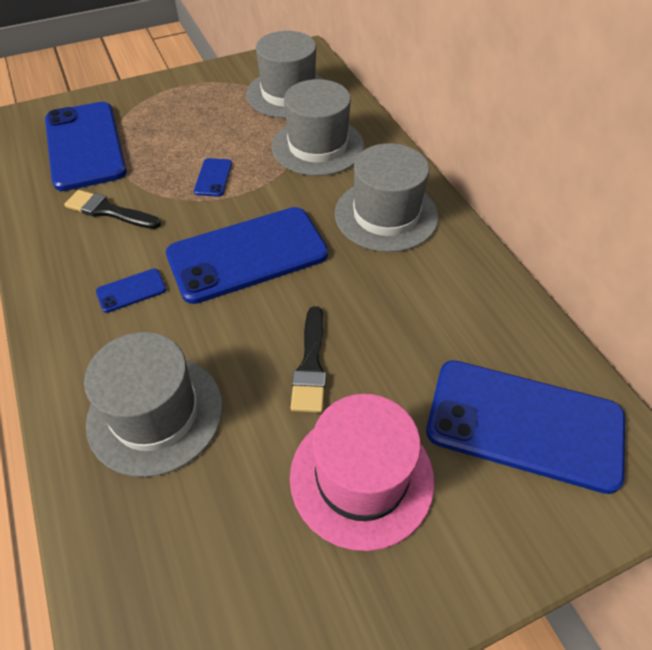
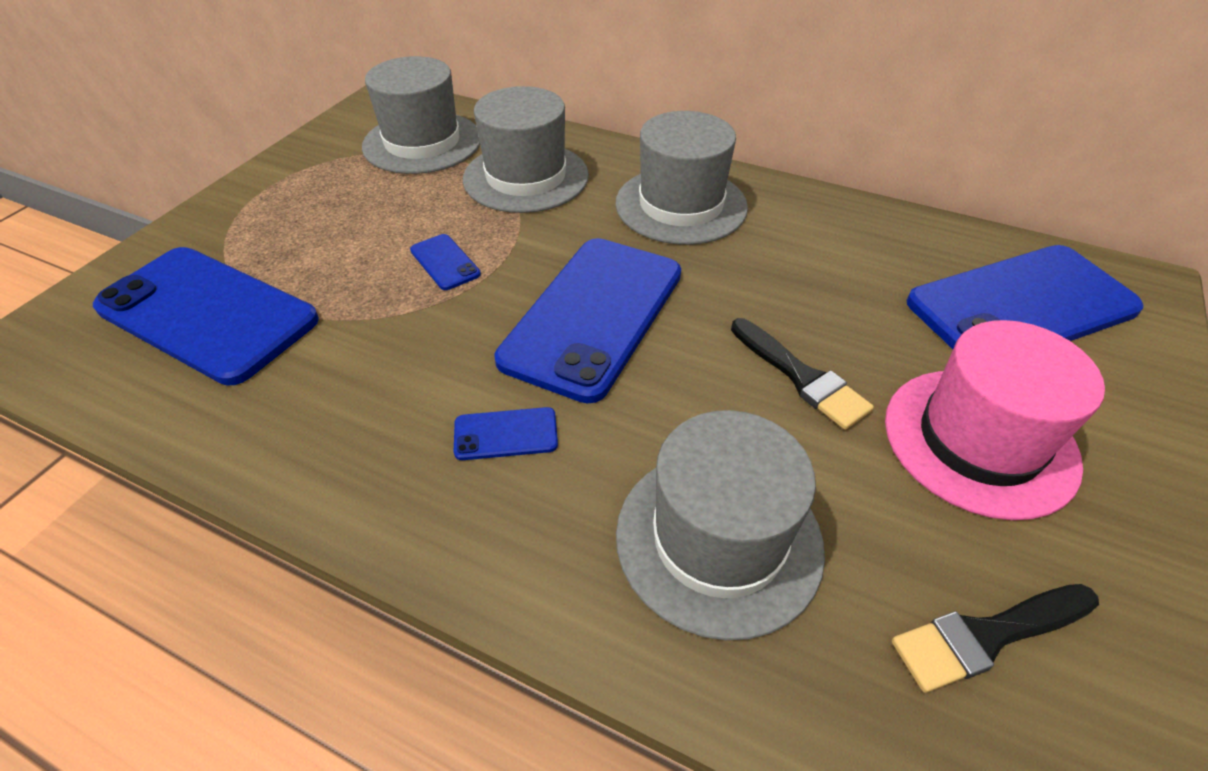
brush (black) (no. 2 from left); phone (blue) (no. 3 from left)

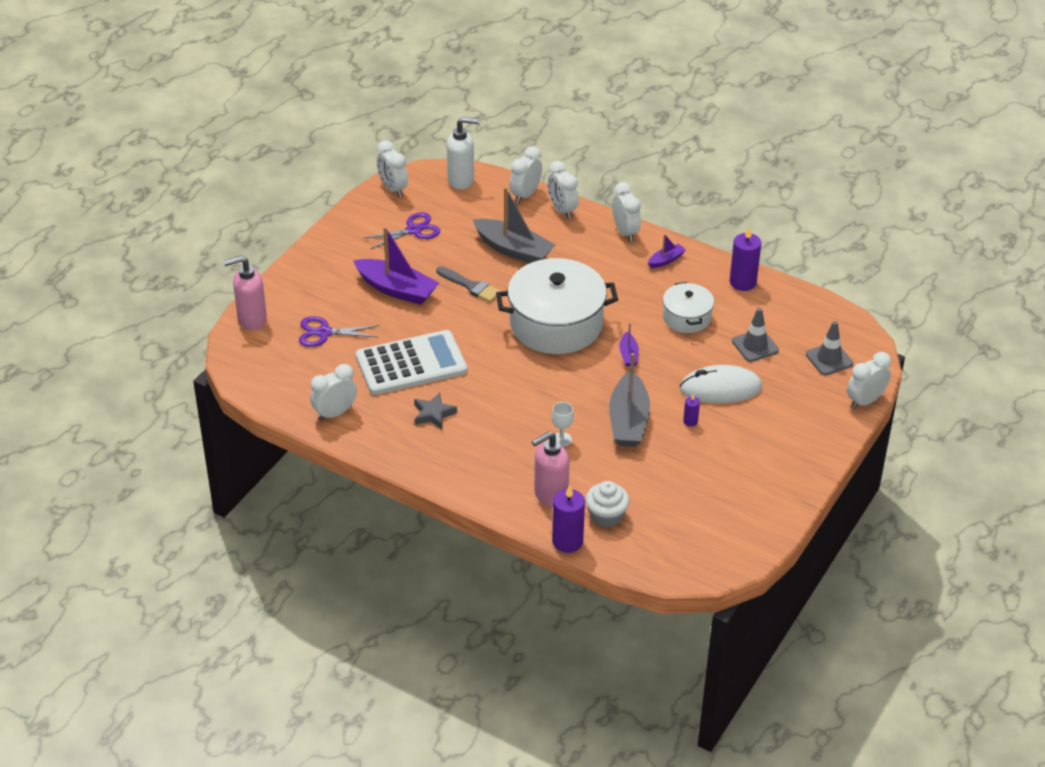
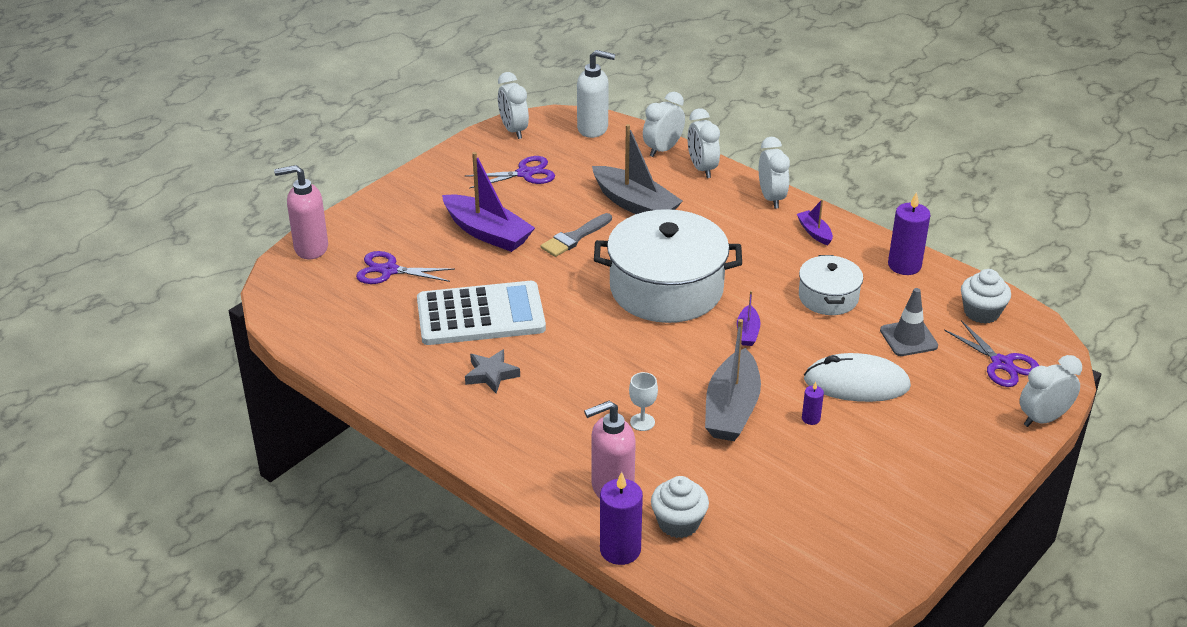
boat (purple) (no. 3 from left); brush (grey); scissors (purple) (no. 3 from left); clock (white) (no. 1 from left in the first image); cupcake (white) (no. 2 from left)

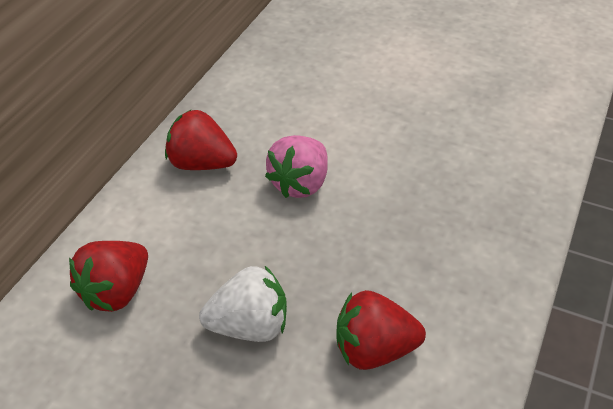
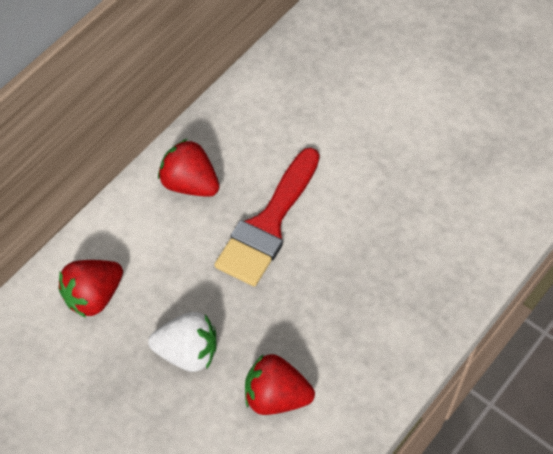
brush (red)

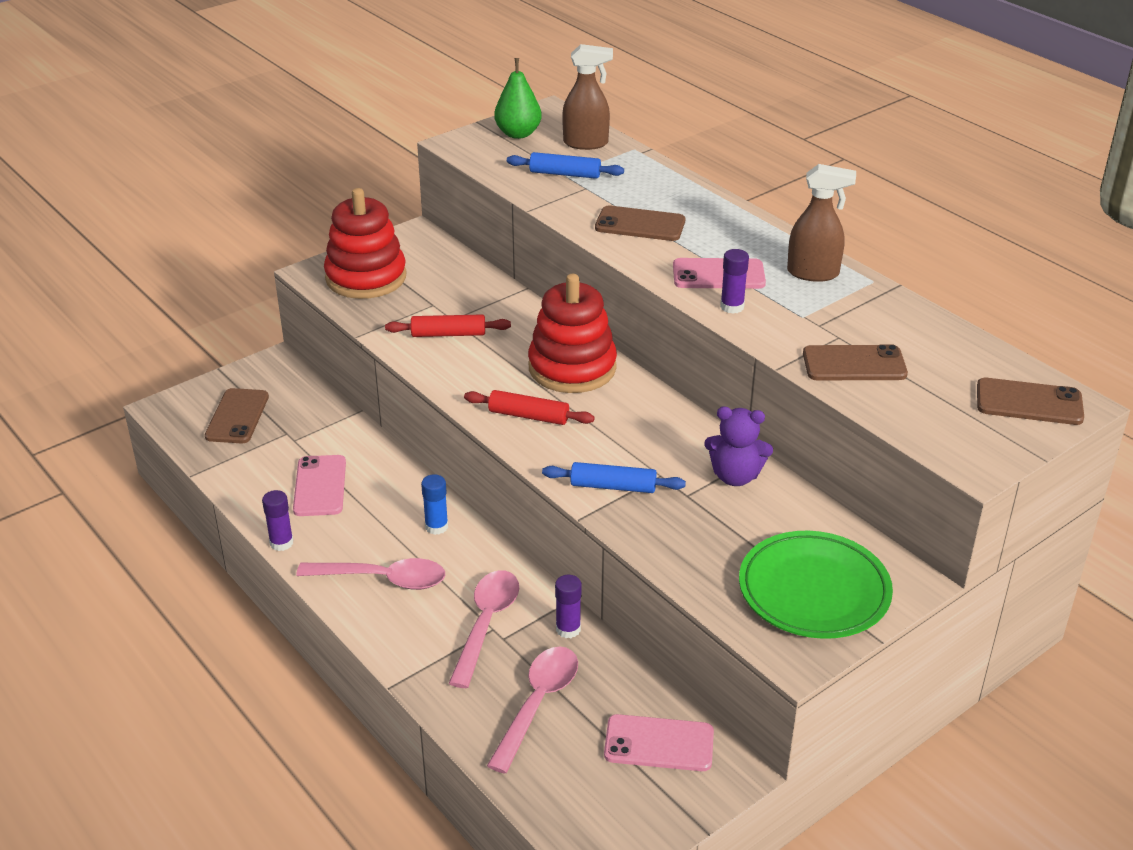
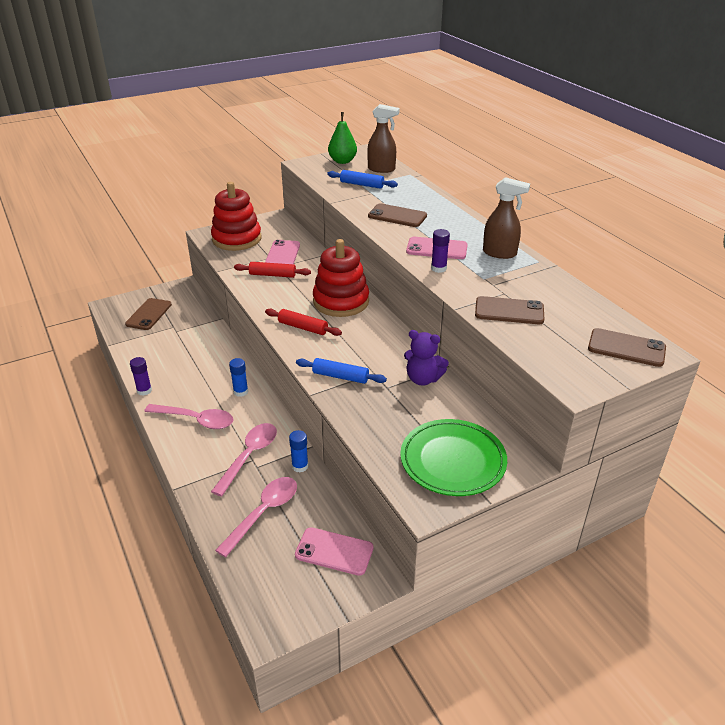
phone (pink) (no. 1 from left); glue stick (blue) (no. 2 from left)

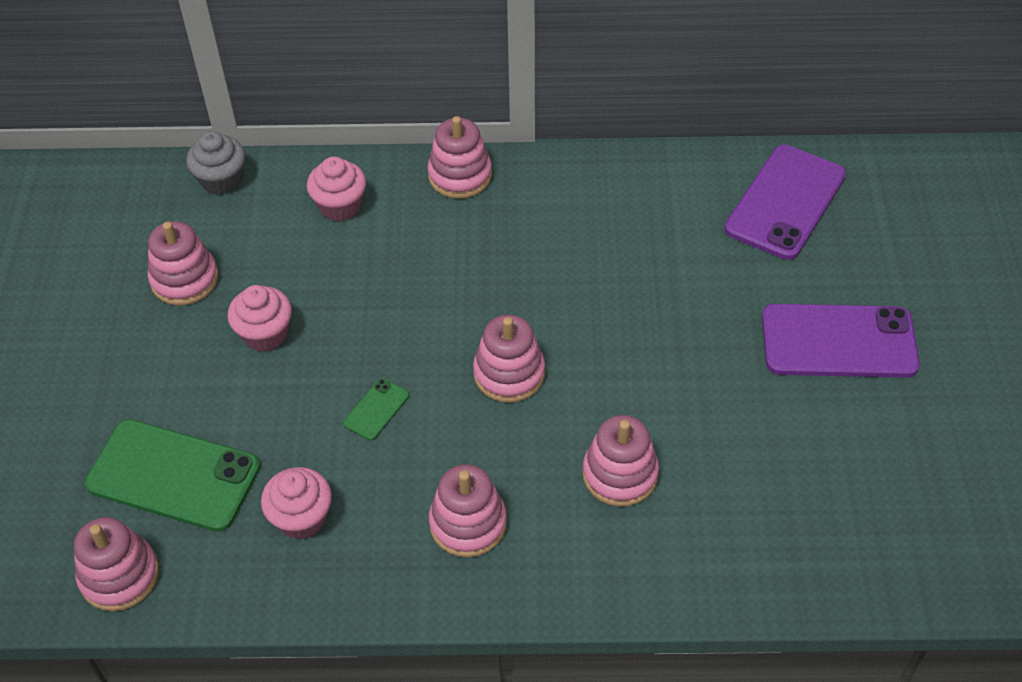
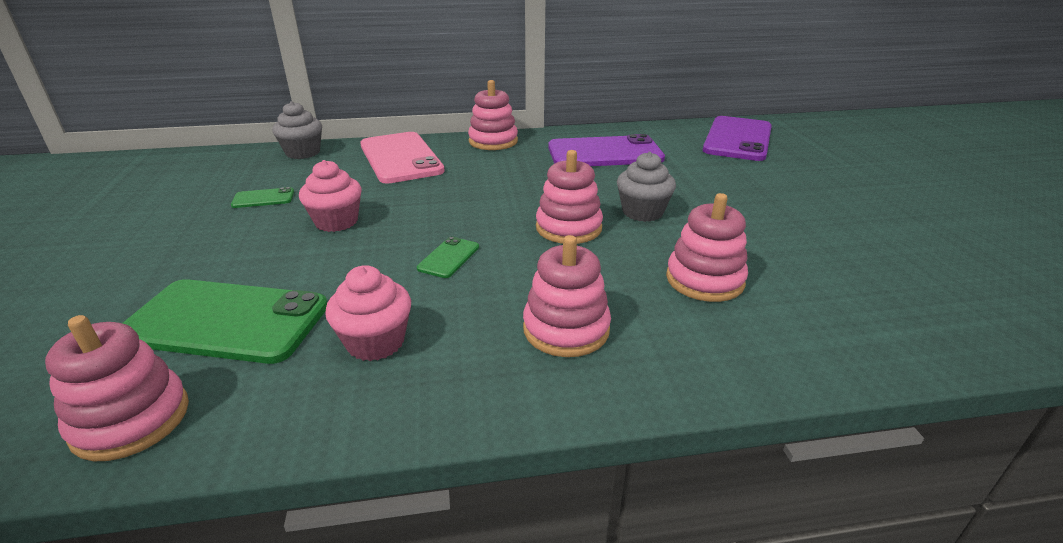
phone (pink); phone (green) (no. 2 from left); phone (purple) (no. 1 from left); cupcake (grey) (no. 2 from left)

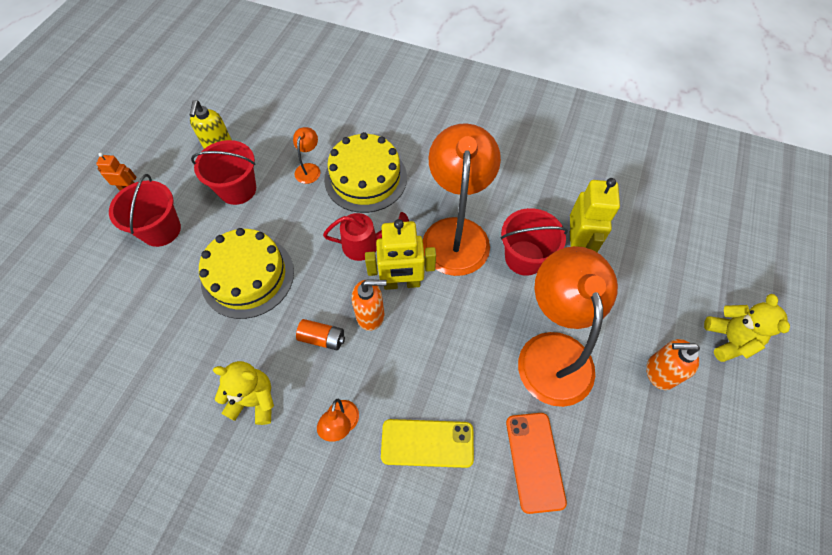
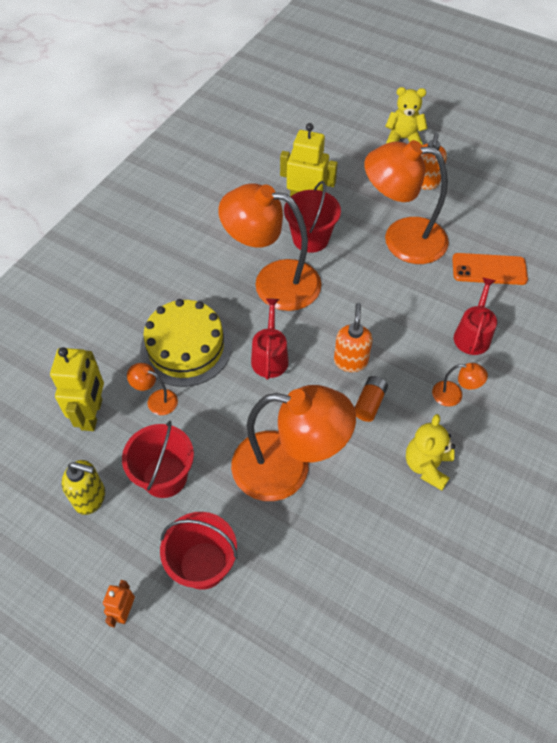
robot (yellow) (no. 1 from left); lamp (orange) (no. 3 from left); watering can (red) (no. 2 from left)

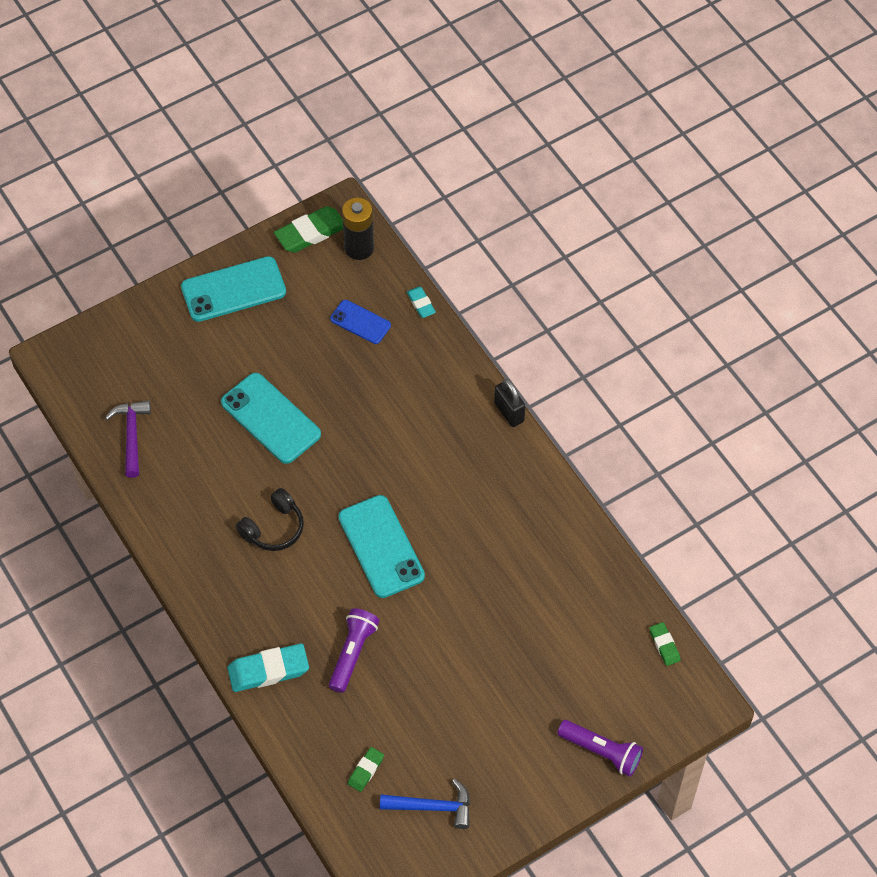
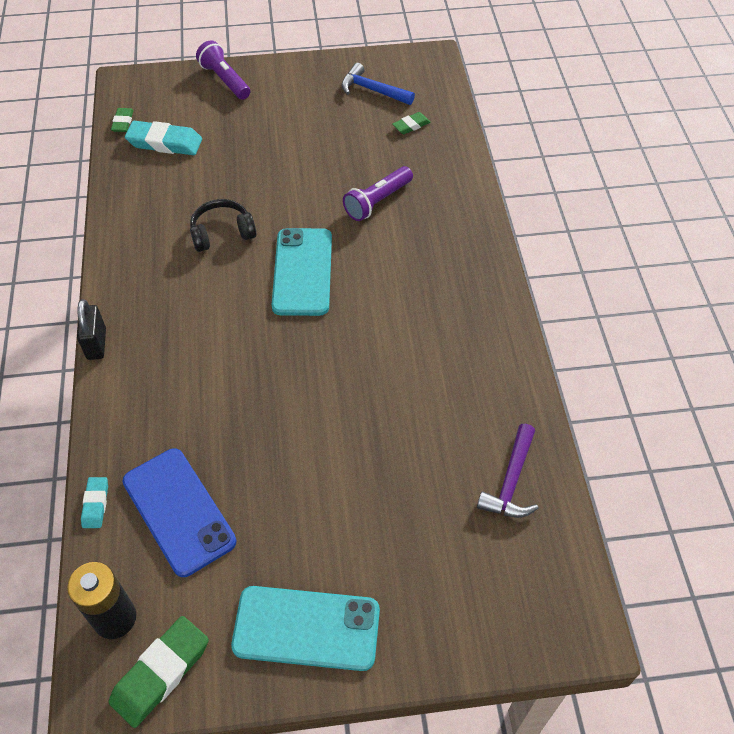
eraser (green) (no. 2 from left); phone (blue); phone (turquoise) (no. 2 from left in the first image); headphones (black); eraser (turquoise) (no. 2 from left)

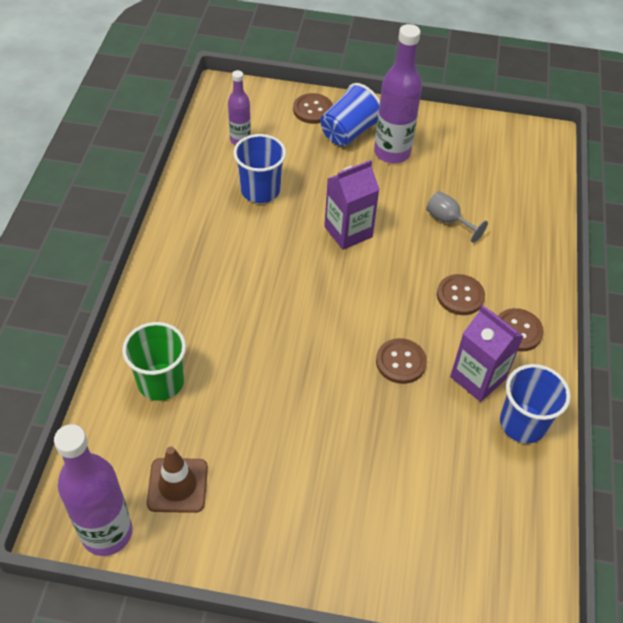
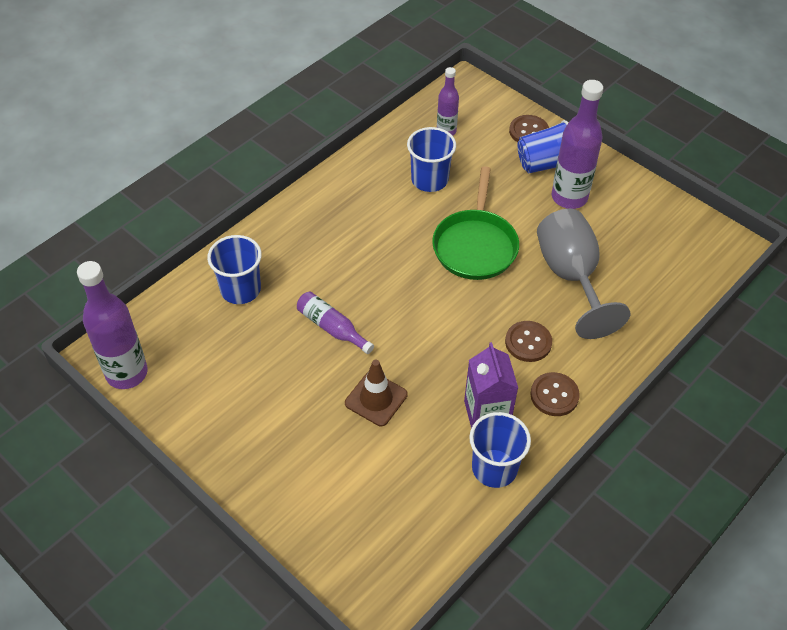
pan (green); goblet (grey); cup (blue) (no. 1 from left); button (brown) (no. 2 from left in the first image); traffic cone (brown); bottle (purple) (no. 2 from left)

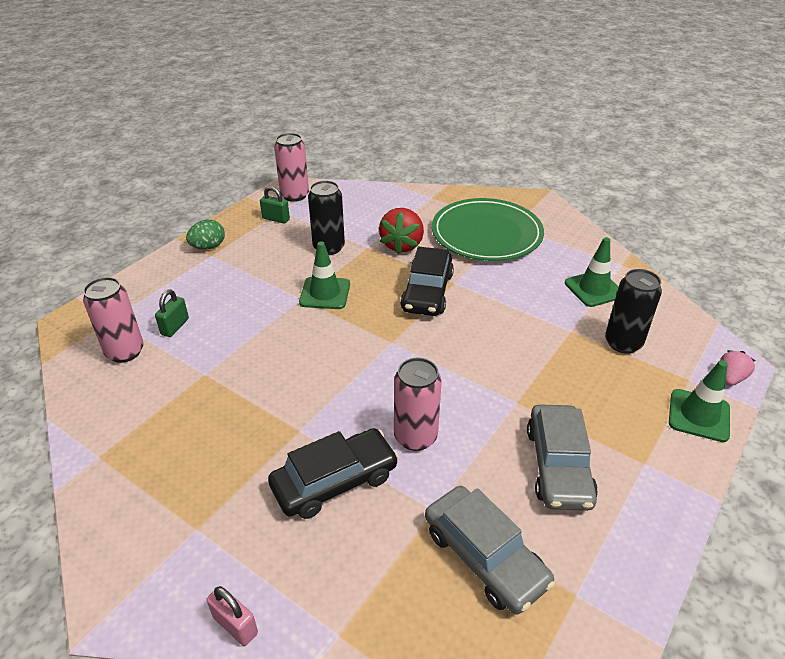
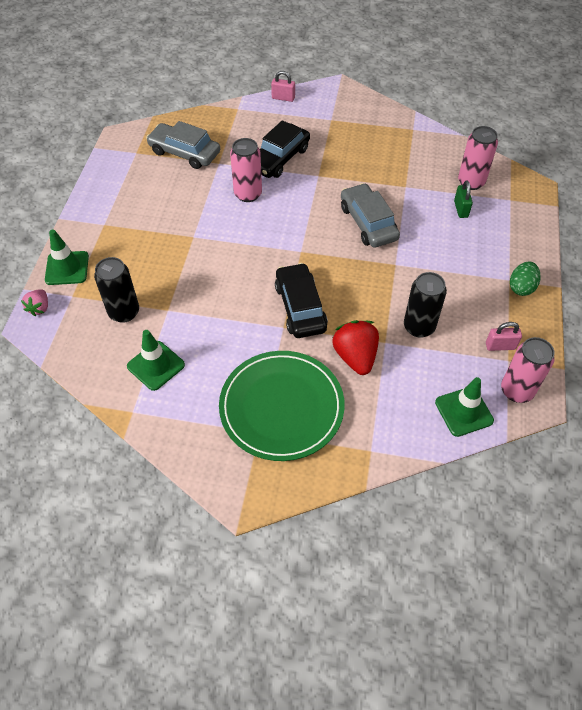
padlock (pink) (no. 2 from left); traffic cone (green) (no. 3 from left); car (grey) (no. 2 from left)

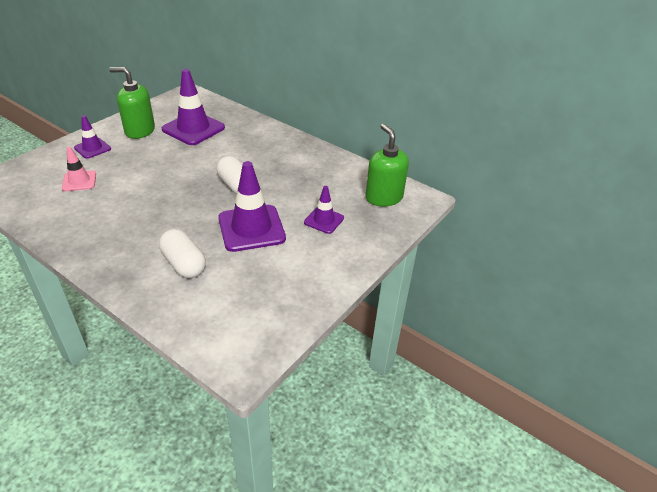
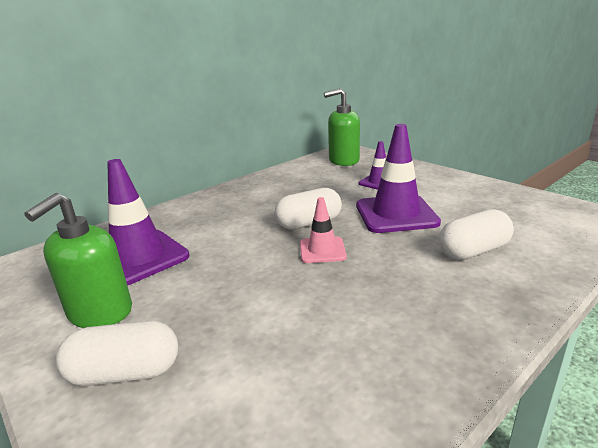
capsule (white) (no. 1 from left); traffic cone (pink)

